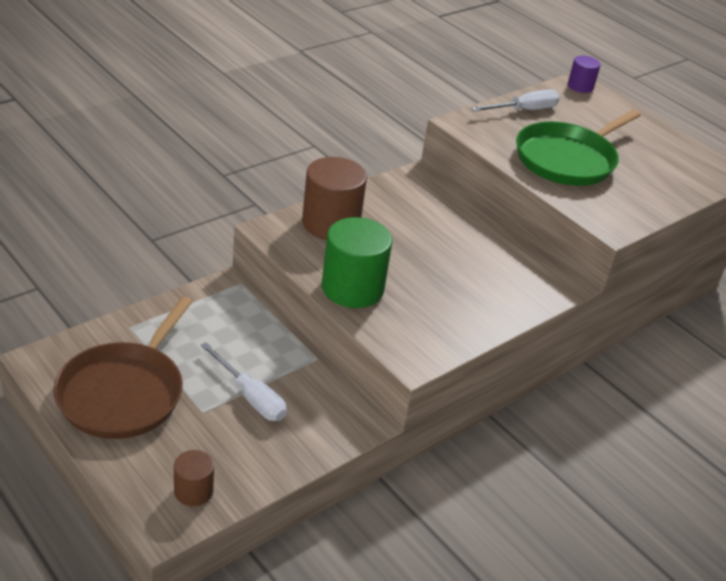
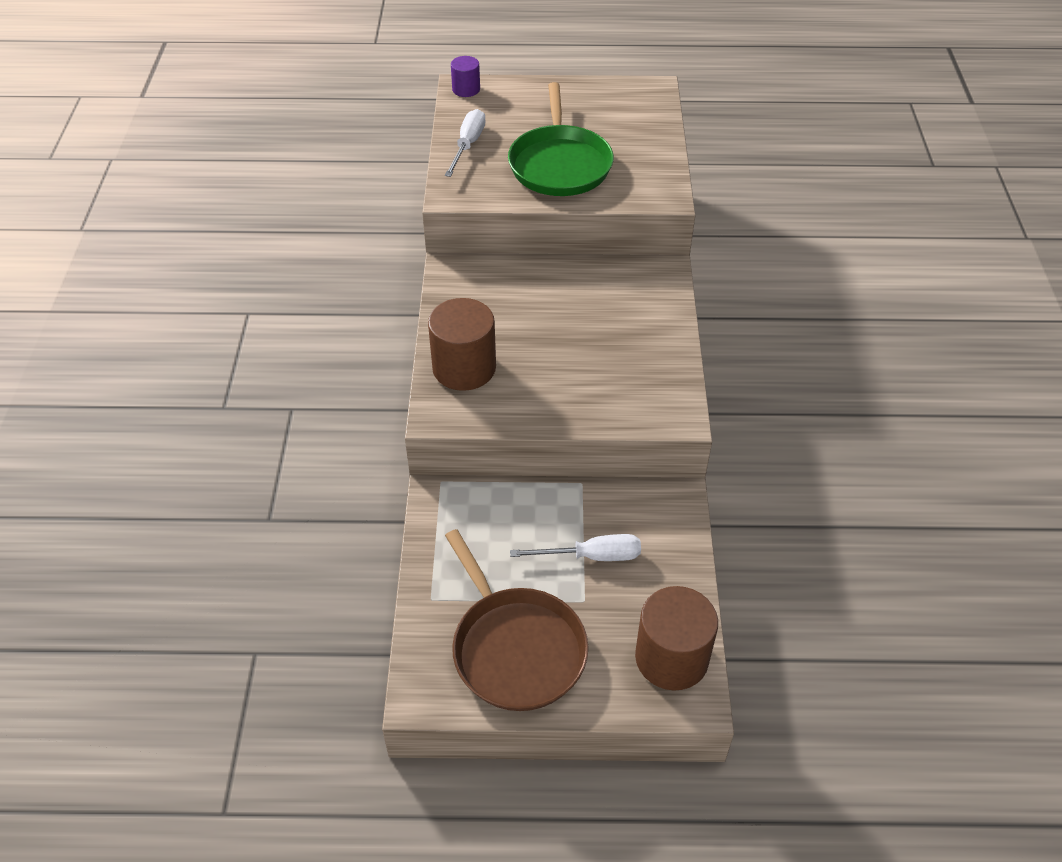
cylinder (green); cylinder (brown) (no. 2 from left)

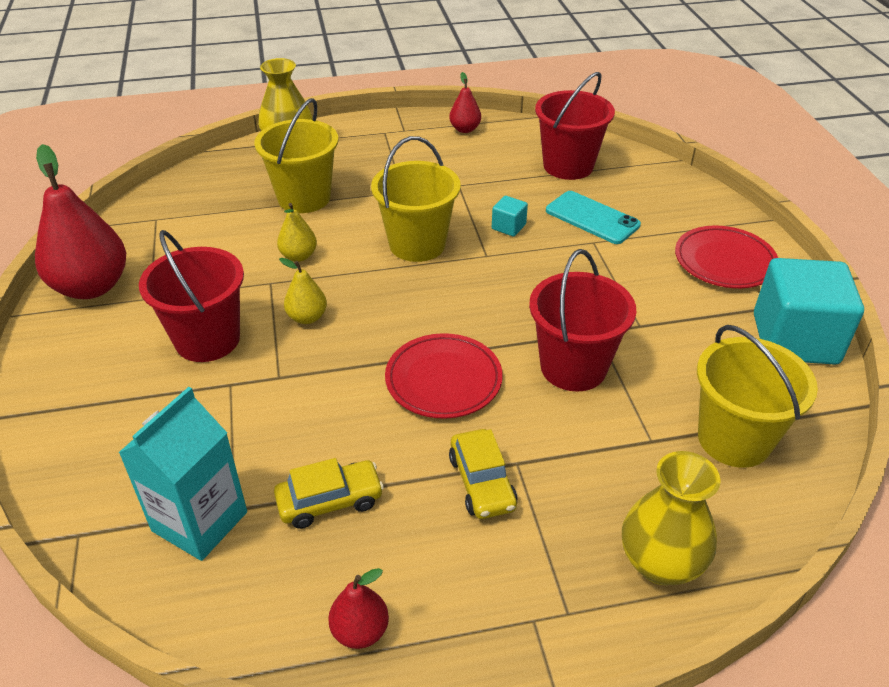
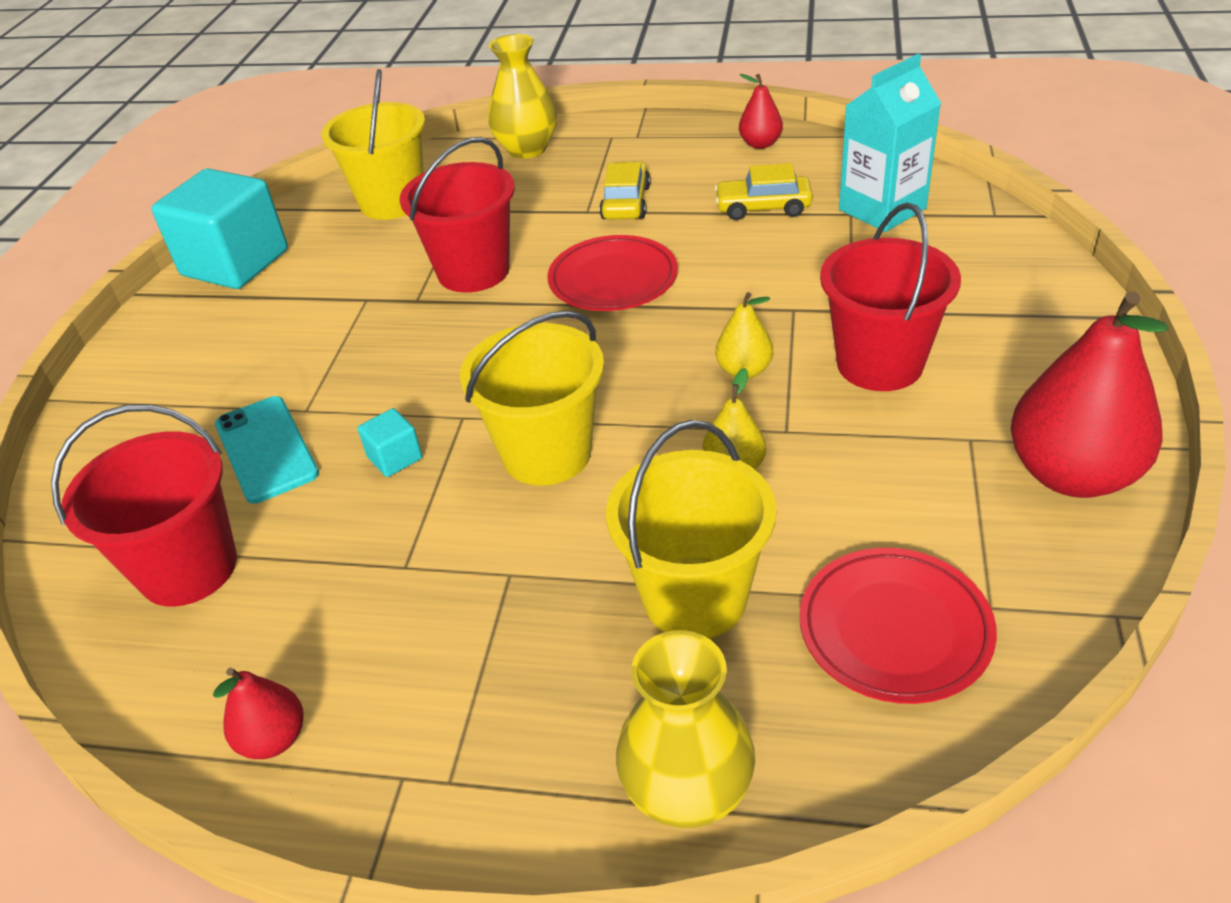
plate (red) (no. 2 from left)

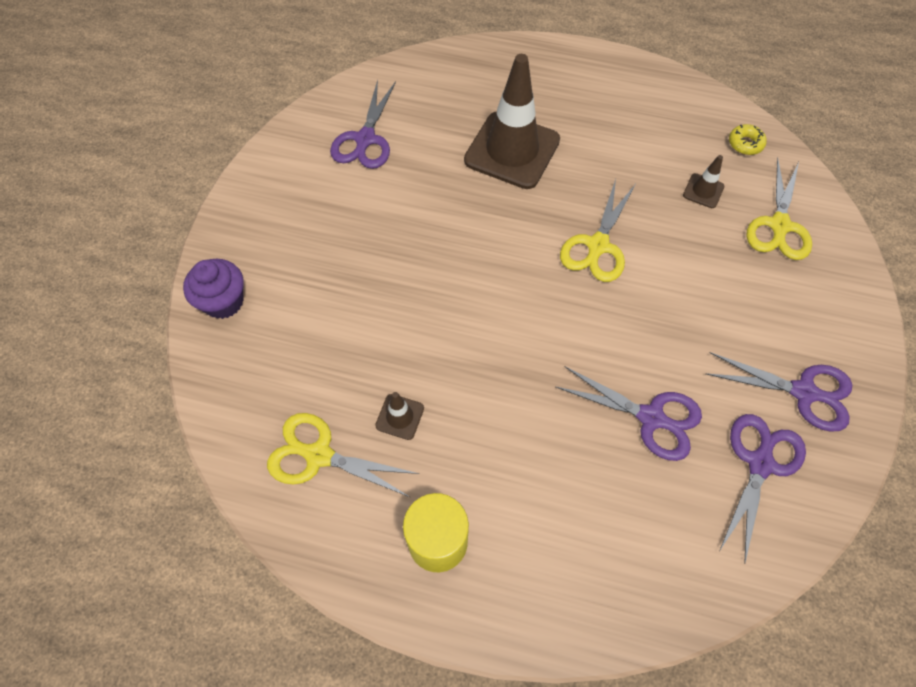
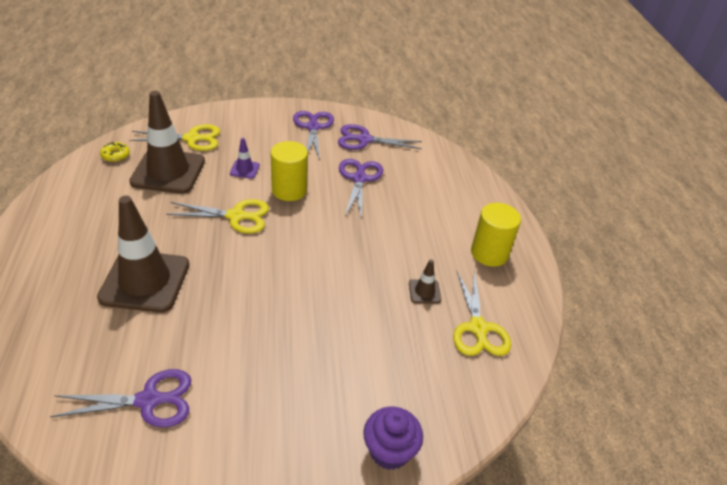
traffic cone (brown) (no. 2 from left); traffic cone (purple); cylinder (yellow) (no. 1 from left)

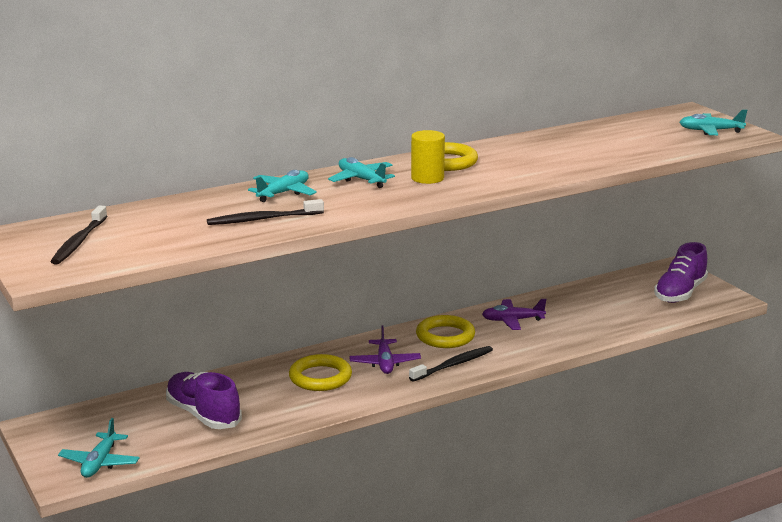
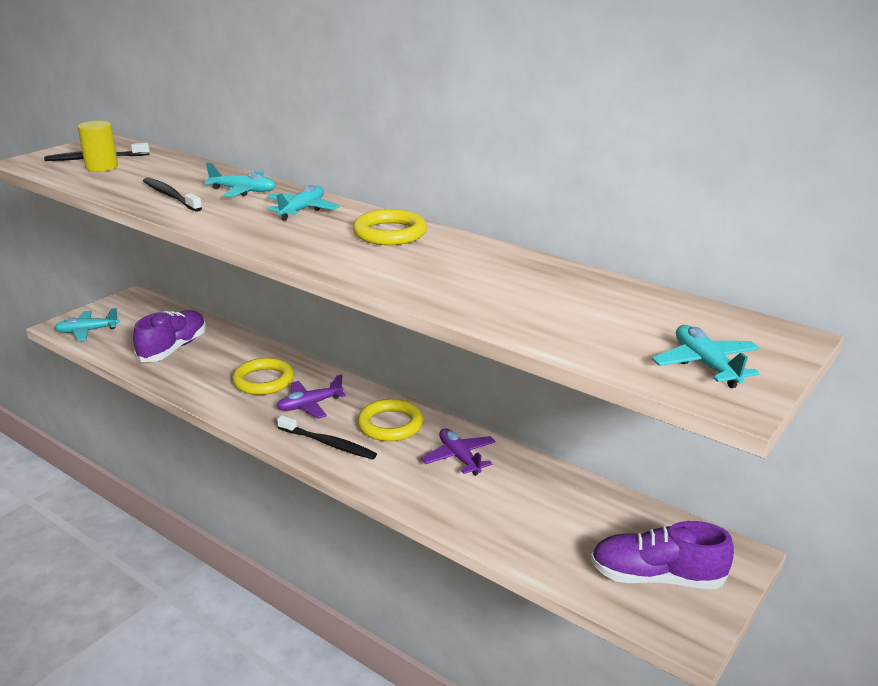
cylinder (yellow)

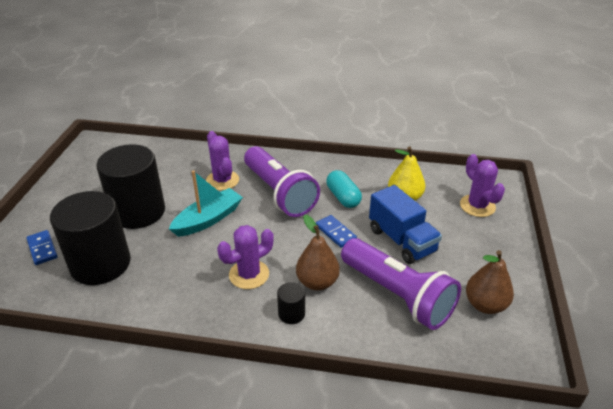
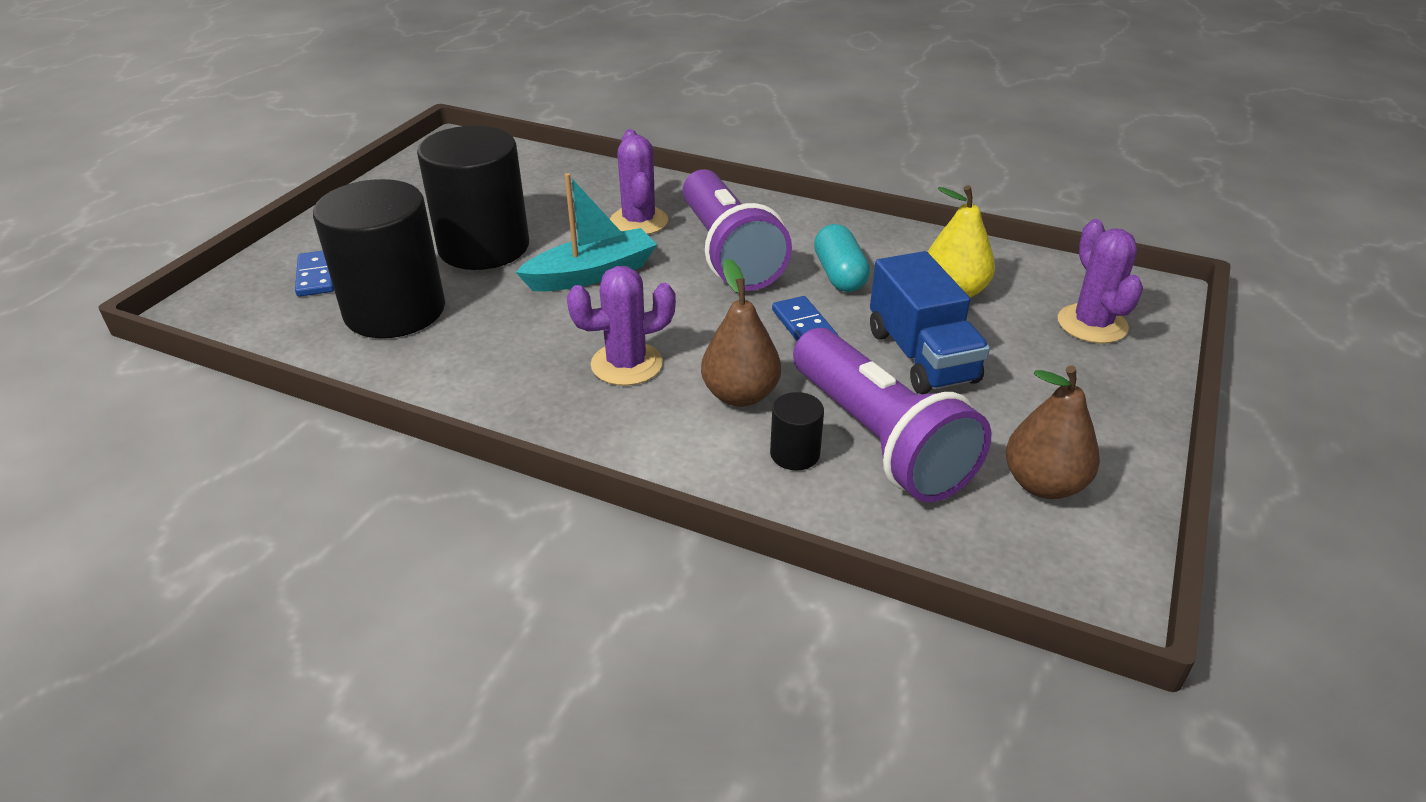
cylinder (black) (no. 3 from left)

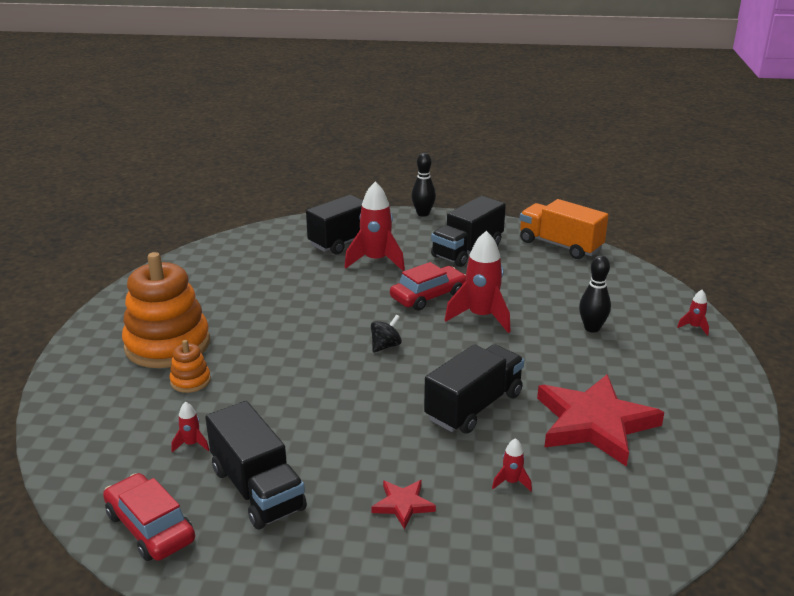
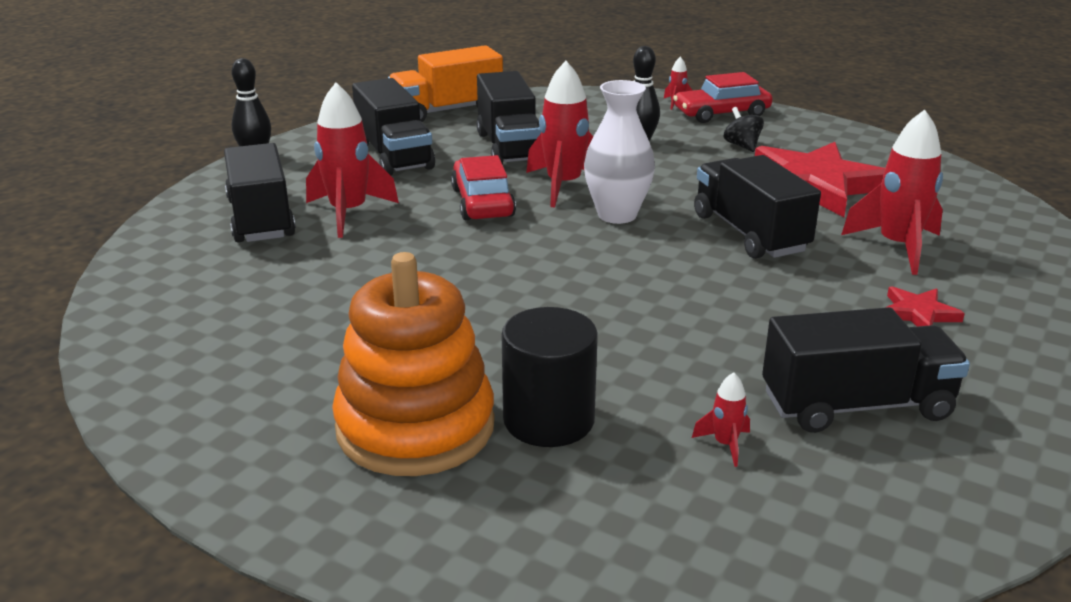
spinning top (black); cylinder (black); rocket (red) (no. 5 from left); car (red) (no. 2 from left); truck (black) (no. 3 from left); vase (white)

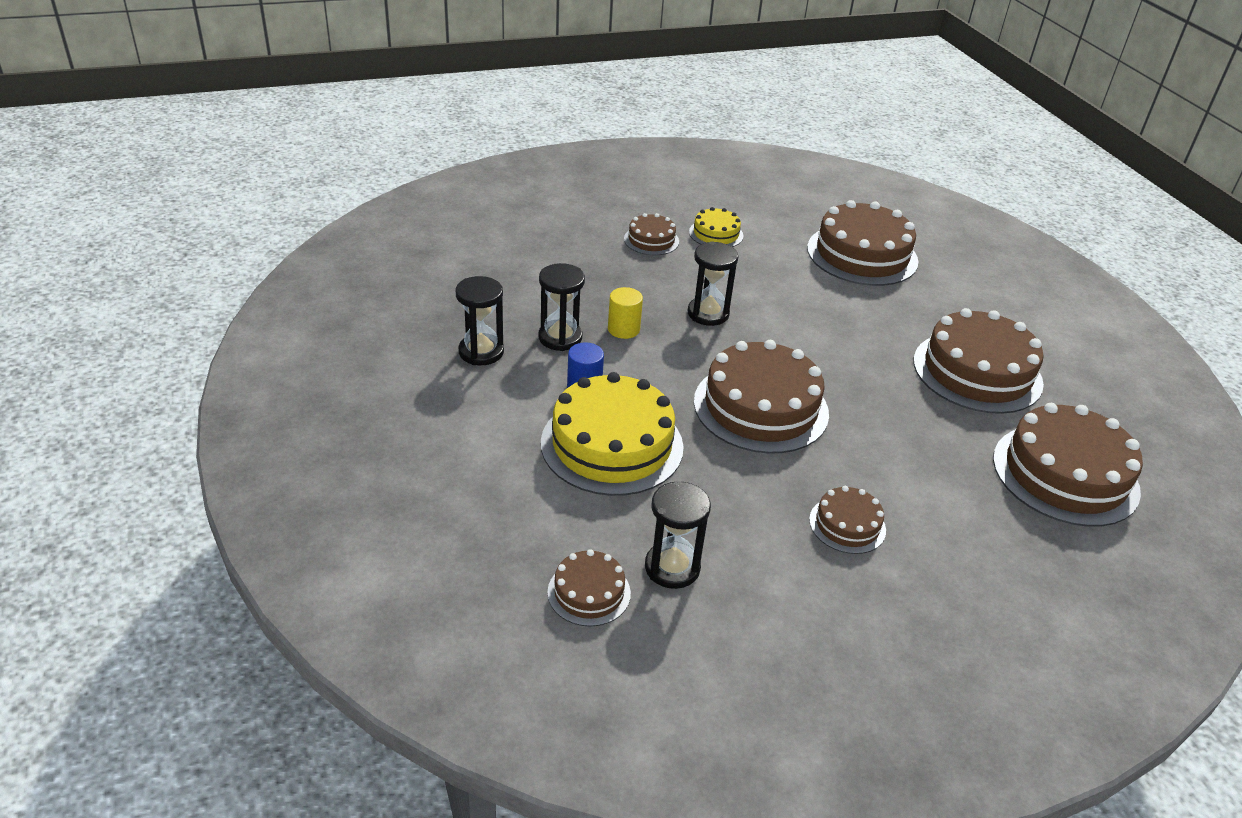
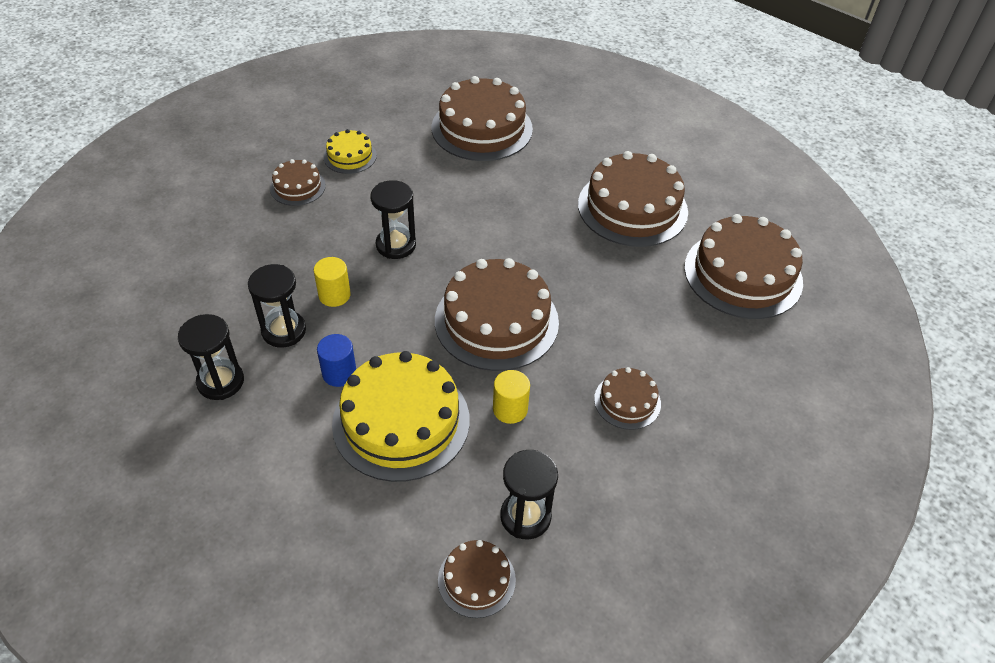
cylinder (yellow) (no. 2 from left)

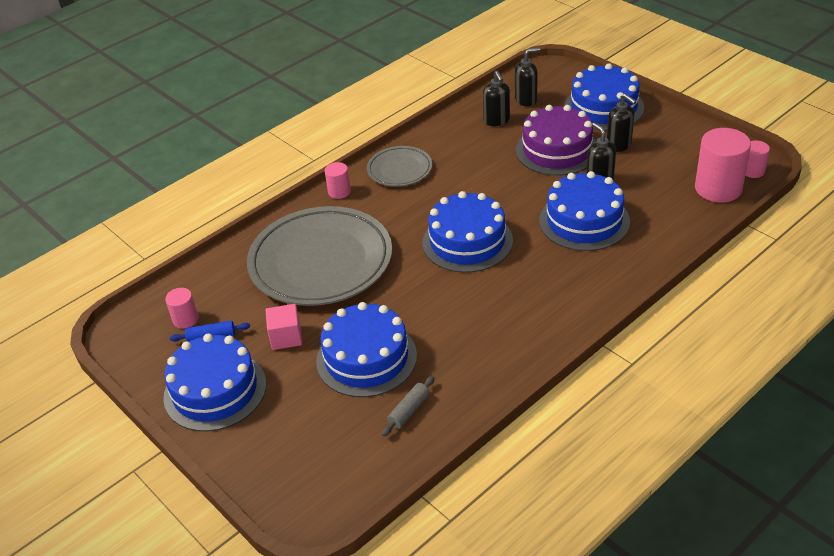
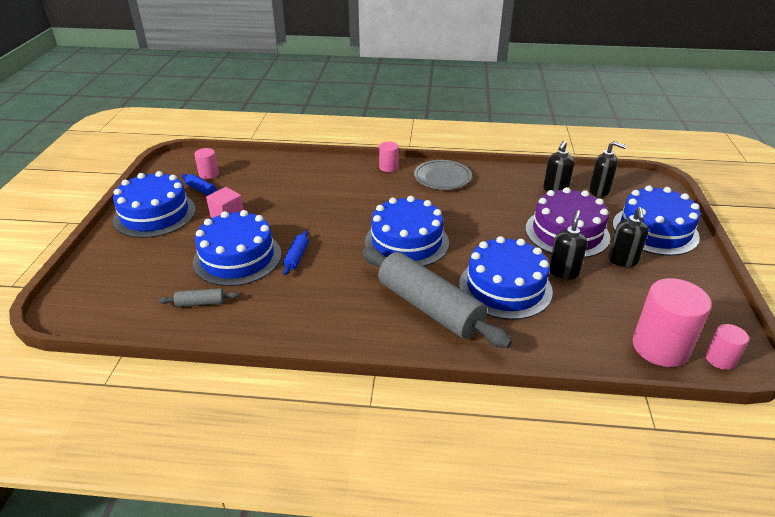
plate (grey) (no. 1 from left in the first image); rolling pin (blue) (no. 2 from left); rolling pin (grey) (no. 2 from left)

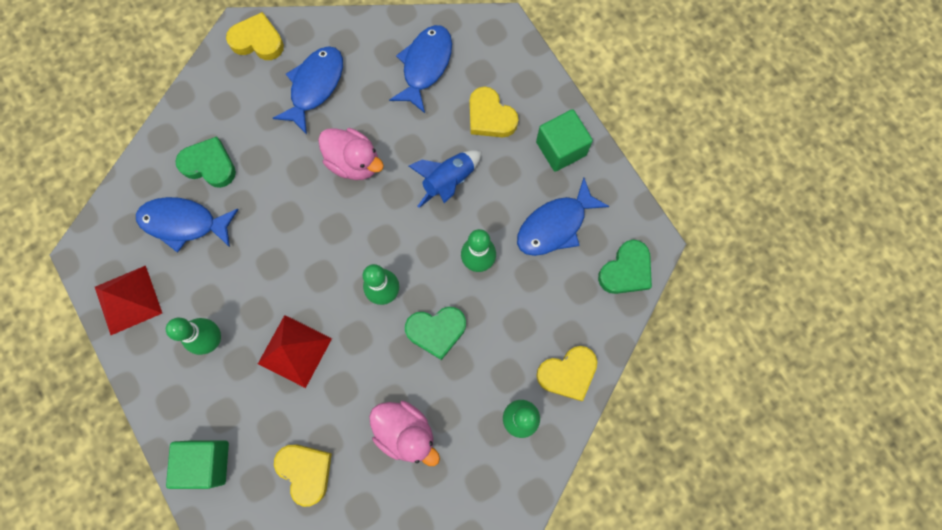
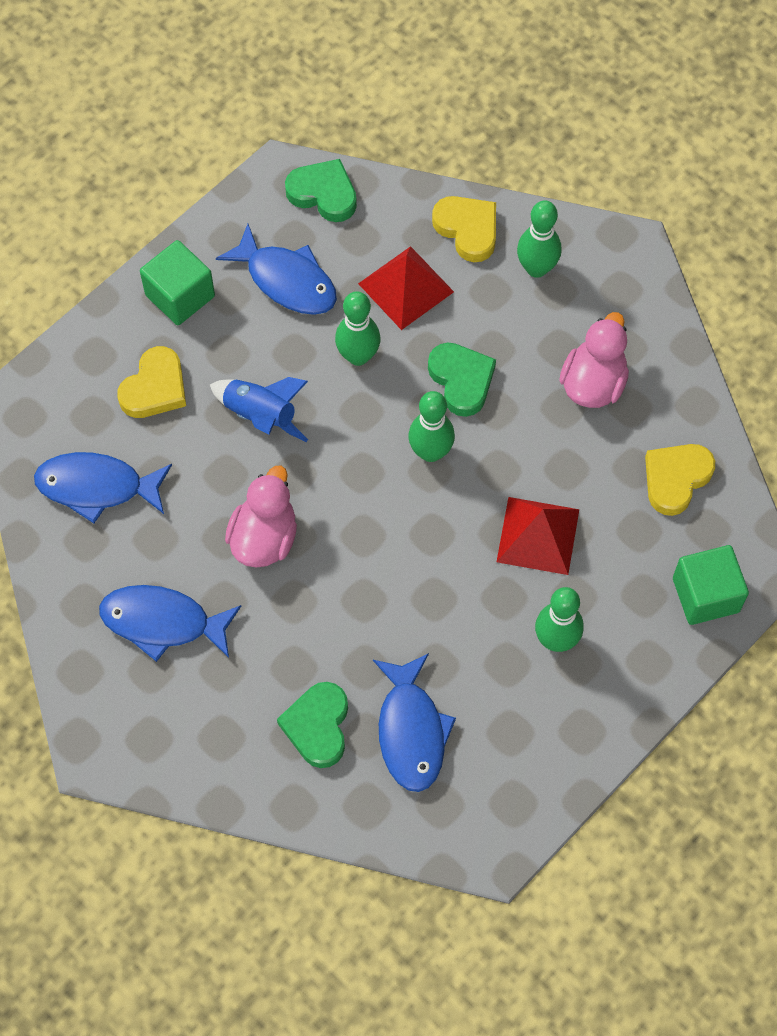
heart (yellow) (no. 1 from left in the first image); pyramid (red) (no. 1 from left)

